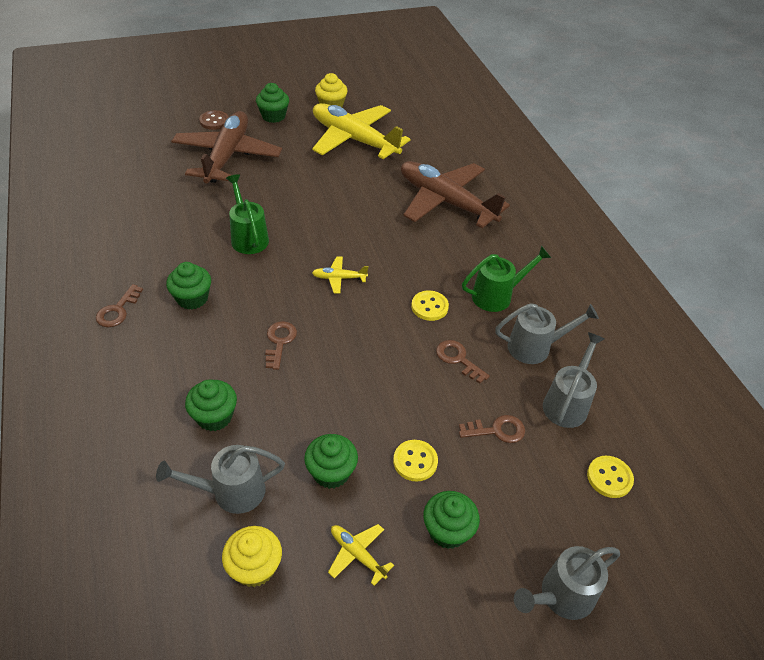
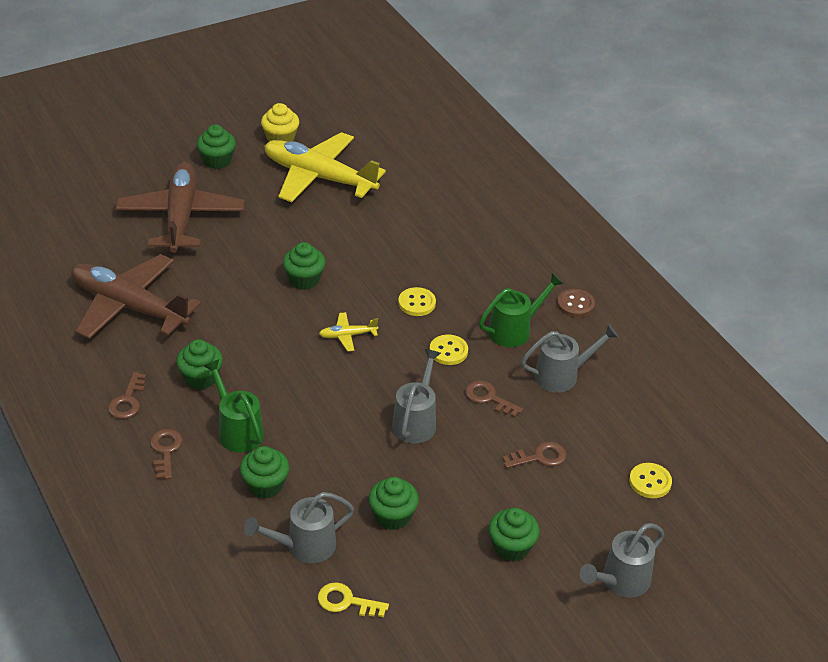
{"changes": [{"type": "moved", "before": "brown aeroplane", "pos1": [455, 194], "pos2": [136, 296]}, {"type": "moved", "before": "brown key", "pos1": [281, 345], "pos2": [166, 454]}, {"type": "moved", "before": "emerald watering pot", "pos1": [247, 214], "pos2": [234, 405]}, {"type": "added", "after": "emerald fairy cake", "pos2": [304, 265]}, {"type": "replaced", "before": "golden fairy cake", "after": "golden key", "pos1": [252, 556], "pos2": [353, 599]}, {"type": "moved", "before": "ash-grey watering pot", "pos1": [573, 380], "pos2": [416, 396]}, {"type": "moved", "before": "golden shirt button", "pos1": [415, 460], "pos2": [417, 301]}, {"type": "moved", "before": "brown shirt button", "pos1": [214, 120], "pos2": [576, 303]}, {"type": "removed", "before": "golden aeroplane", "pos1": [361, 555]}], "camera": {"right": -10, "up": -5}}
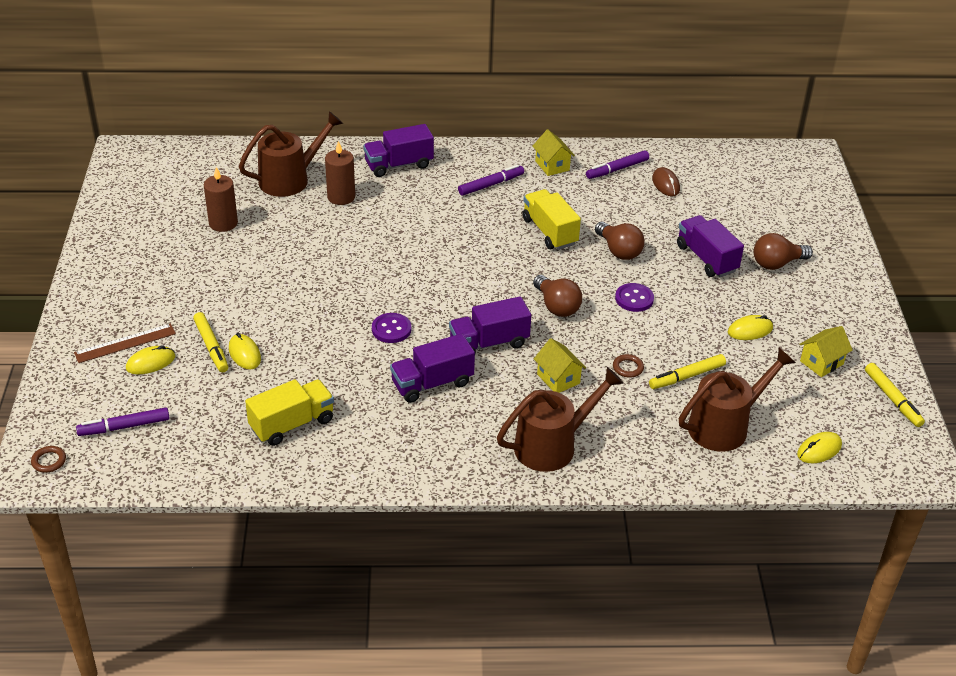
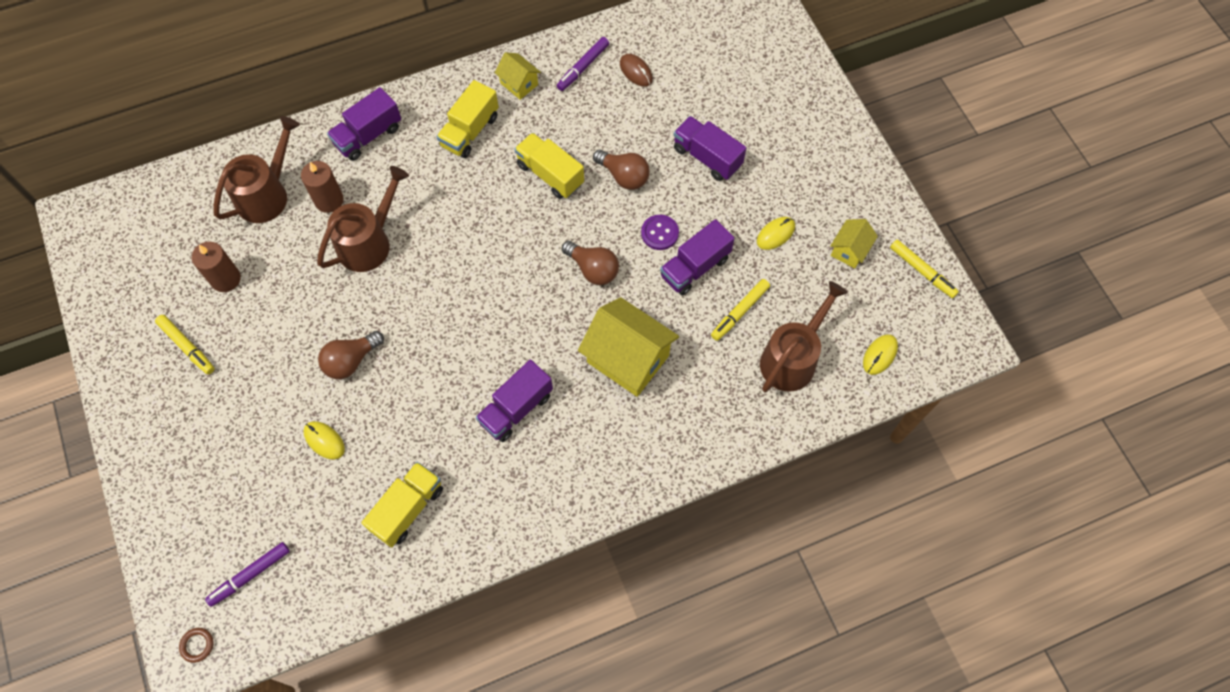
{"changes": [{"type": "moved", "before": "golden marker pen", "pos1": [211, 342], "pos2": [185, 345]}, {"type": "moved", "before": "brown watering pot", "pos1": [560, 419], "pos2": [363, 219]}, {"type": "moved", "before": "brown lightbulb", "pos1": [783, 251], "pos2": [351, 355]}, {"type": "replaced", "before": "royal purple marker pen", "after": "golden toy truck", "pos1": [491, 180], "pos2": [467, 119]}, {"type": "resized", "before": "golden house", "pos1": [560, 365], "pos2": [628, 347], "scale": 1.93}, {"type": "moved", "before": "royal purple toy truck", "pos1": [490, 324], "pos2": [697, 257]}, {"type": "removed", "before": "brown ruler", "pos1": [125, 343]}, {"type": "removed", "before": "golden mouse", "pos1": [150, 359]}, {"type": "removed", "before": "royal purple shirt button", "pos1": [391, 328]}, {"type": "removed", "before": "brown ring", "pos1": [628, 366]}], "camera": {"right": -20, "up": 25}}
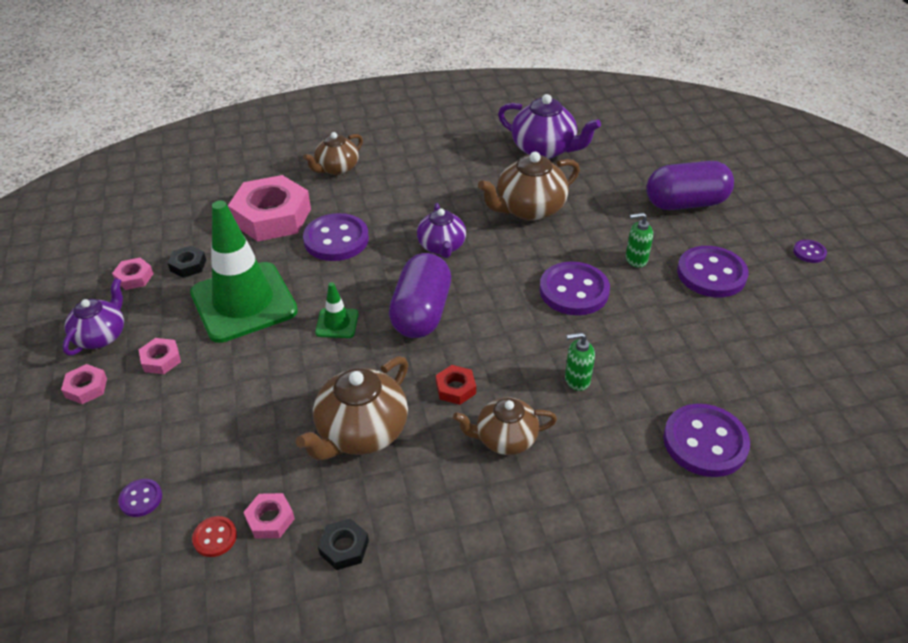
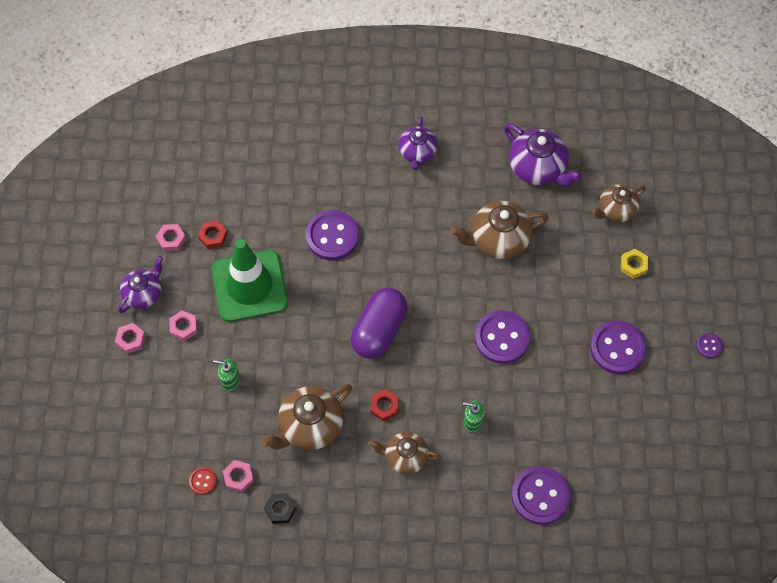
{"changes": [{"type": "recoloured", "before": "black nut", "after": "crimson nut", "pos1": [187, 262], "pos2": [213, 234]}, {"type": "moved", "before": "emerald soap dispenser", "pos1": [639, 240], "pos2": [226, 375]}, {"type": "moved", "before": "royal purple tea pot", "pos1": [441, 230], "pos2": [418, 143]}, {"type": "moved", "before": "brown tea pot", "pos1": [333, 153], "pos2": [619, 203]}, {"type": "replaced", "before": "royal purple pill", "after": "golden nut", "pos1": [690, 185], "pos2": [634, 264]}, {"type": "removed", "before": "royal purple shirt button", "pos1": [140, 498]}, {"type": "removed", "before": "rosy nut", "pos1": [269, 208]}, {"type": "removed", "before": "emerald traffic cone", "pos1": [337, 310]}], "camera": {"right": 15, "up": 20}}
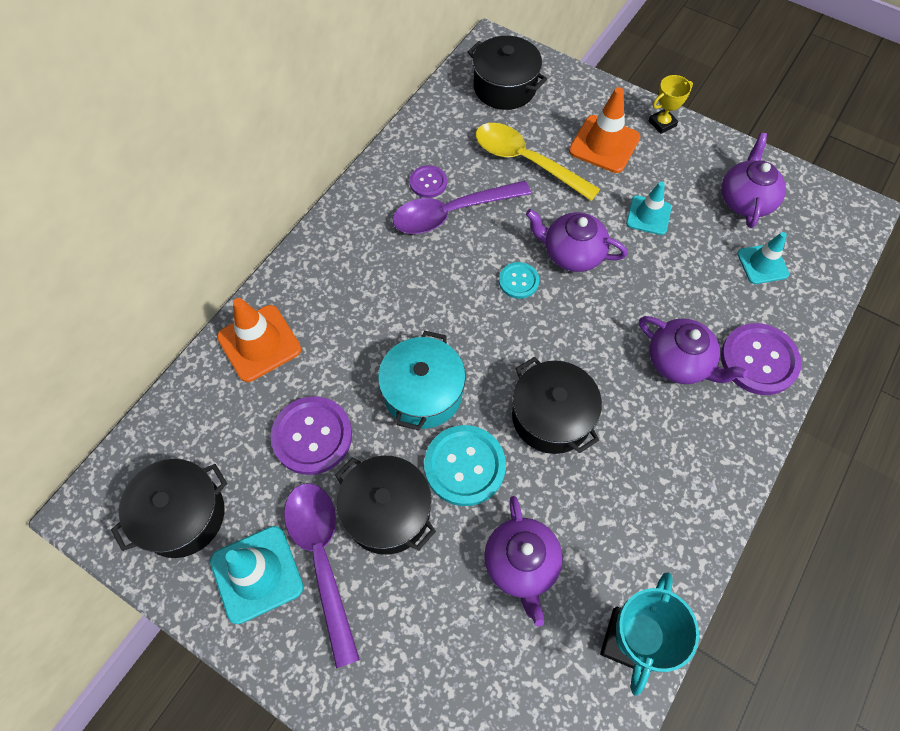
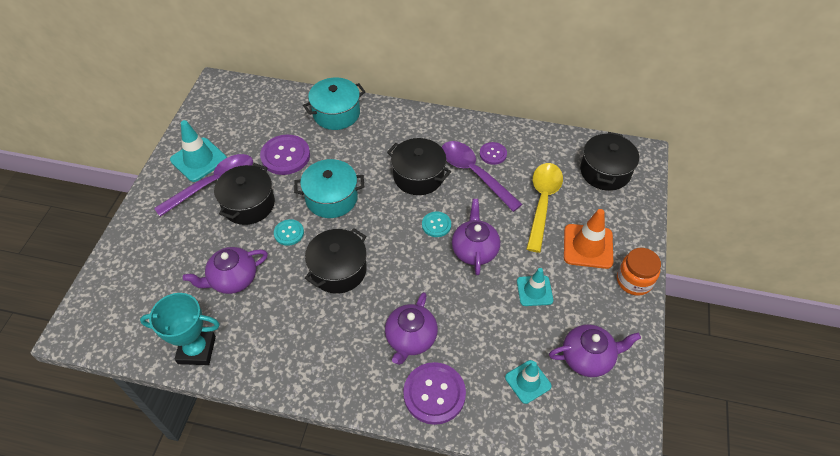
{"changes": [{"type": "resized", "before": "turquoise shirt button", "pos1": [465, 465], "pos2": [289, 232], "scale": 0.56}, {"type": "replaced", "before": "orange traffic cone", "after": "turquoise stockpot", "pos1": [259, 340], "pos2": [334, 103]}, {"type": "moved", "before": "black stockpot", "pos1": [169, 508], "pos2": [419, 166]}, {"type": "replaced", "before": "golden prize cup", "after": "orange preserve jar", "pos1": [671, 104], "pos2": [639, 272]}], "camera": {"right": 70, "up": -10}}
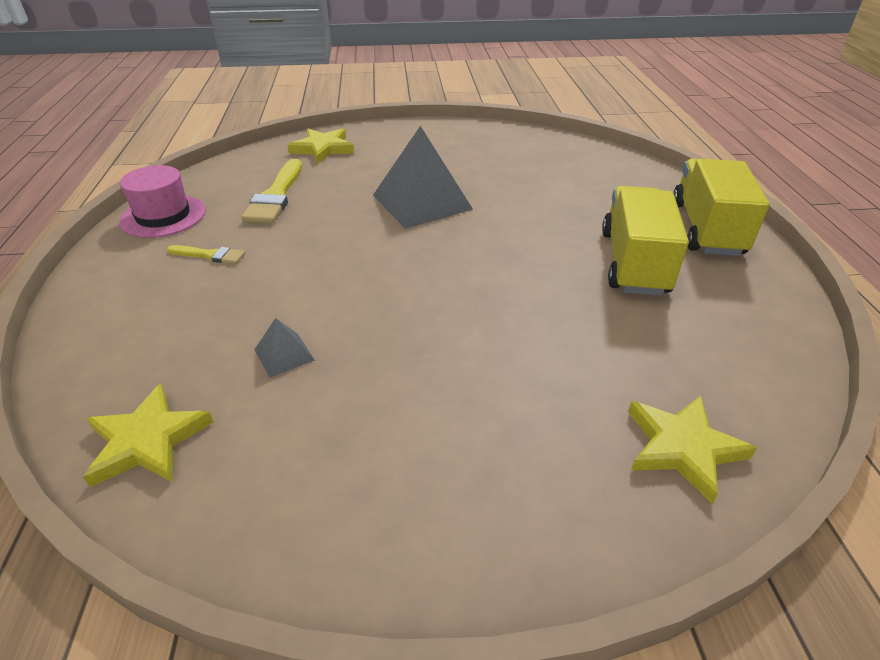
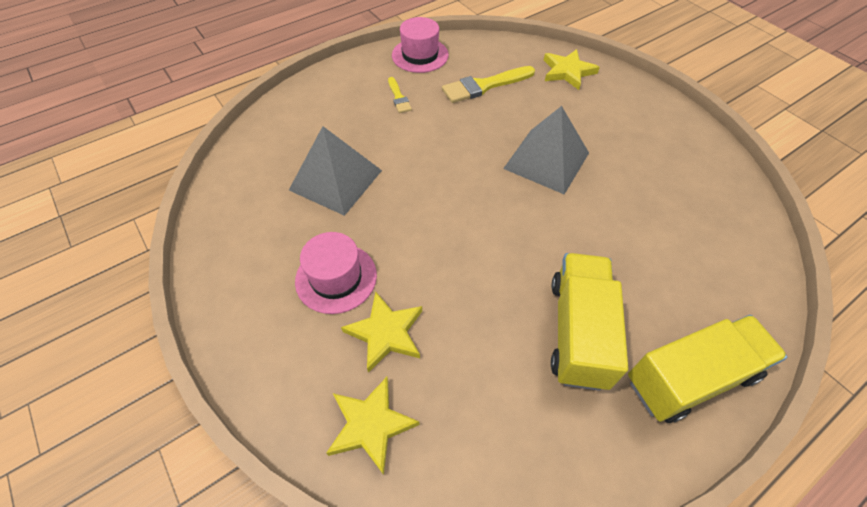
{"changes": [{"type": "resized", "before": "ash-grey pyramid", "pos1": [284, 348], "pos2": [335, 171], "scale": 2.25}, {"type": "added", "after": "rosy tall hat", "pos2": [336, 273]}, {"type": "moved", "before": "golden star shape", "pos1": [148, 435], "pos2": [381, 332]}, {"type": "turned", "before": "golden toy truck", "pos1": [645, 241], "pos2": [589, 322], "turn": -60}], "camera": {"right": 60, "up": 15}}
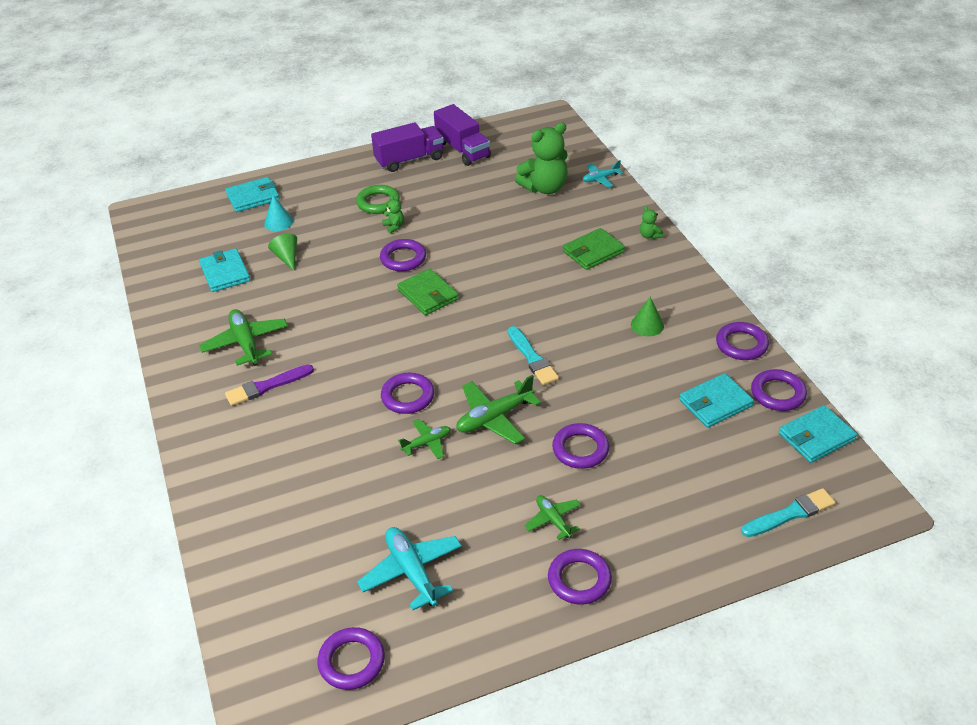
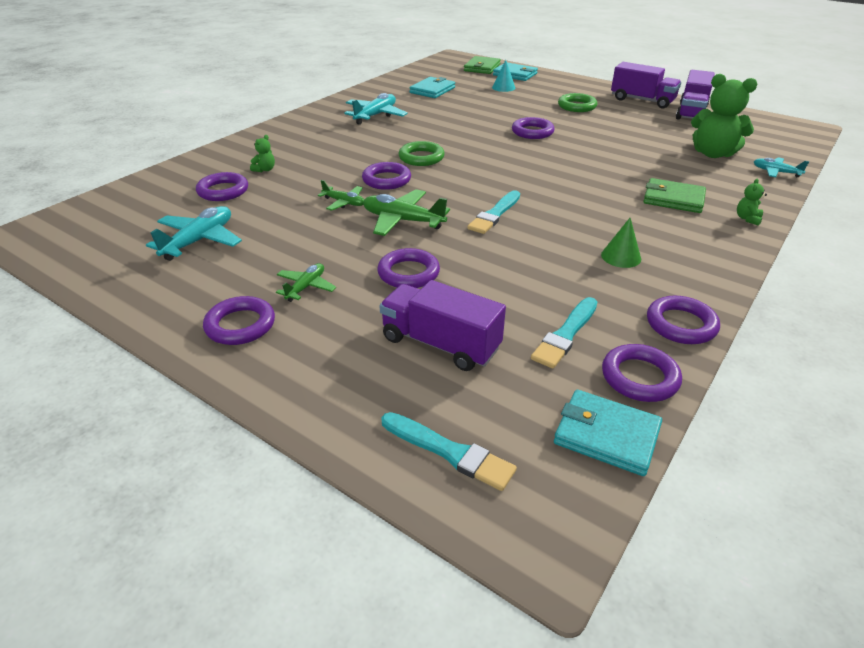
{"changes": [{"type": "moved", "before": "royal purple ring", "pos1": [351, 658], "pos2": [222, 186]}, {"type": "moved", "before": "emerald teddy bear", "pos1": [393, 215], "pos2": [262, 153]}, {"type": "recoloured", "before": "emerald aeroplane", "after": "turquoise aeroplane", "pos1": [243, 337], "pos2": [376, 109]}, {"type": "added", "after": "royal purple toy truck", "pos2": [442, 325]}, {"type": "added", "after": "emerald ring", "pos2": [422, 153]}, {"type": "moved", "before": "emerald billfold", "pos1": [428, 292], "pos2": [482, 65]}, {"type": "replaced", "before": "turquoise billfold", "after": "turquoise brush", "pos1": [716, 400], "pos2": [564, 332]}, {"type": "removed", "before": "royal purple brush", "pos1": [269, 385]}, {"type": "removed", "before": "emerald cone shape", "pos1": [282, 252]}], "camera": {"right": 55, "up": -5}}
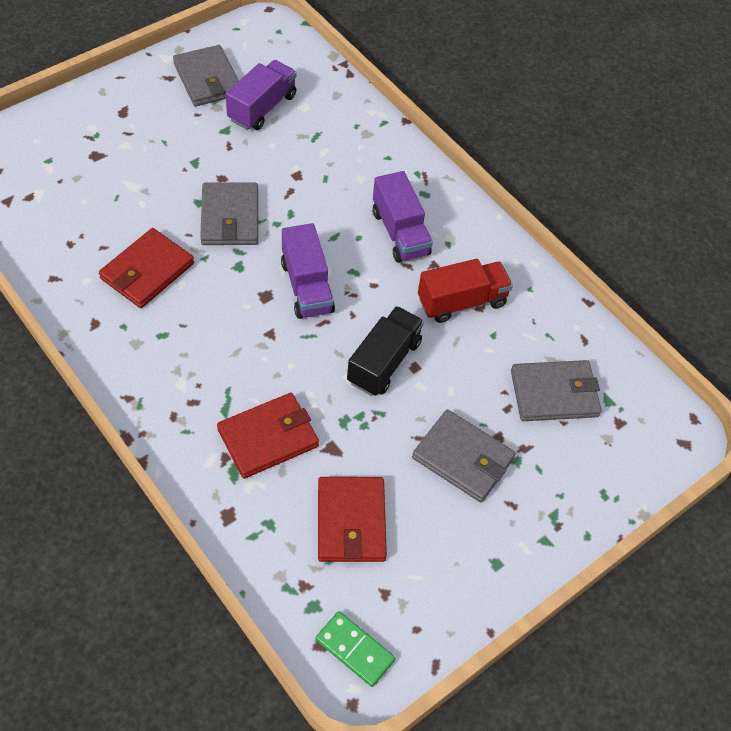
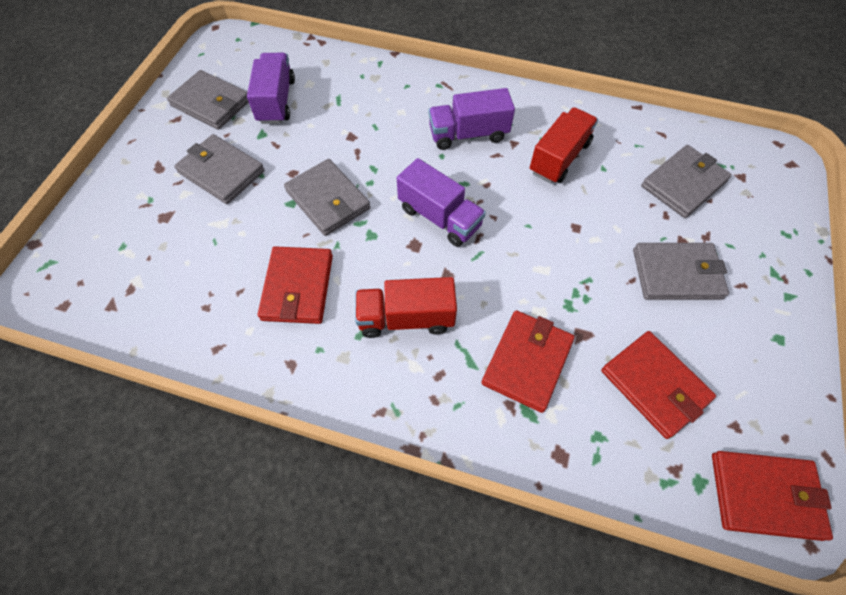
{"changes": [{"type": "added", "after": "ash-grey billfold", "pos2": [219, 169]}, {"type": "added", "after": "crimson toy truck", "pos2": [406, 307]}, {"type": "turned", "before": "royal purple toy truck", "pos1": [403, 217], "pos2": [472, 119], "turn": 135}, {"type": "replaced", "before": "emerald domino tile", "after": "crimson billfold", "pos1": [355, 649], "pos2": [772, 496]}, {"type": "removed", "before": "black toy truck", "pos1": [385, 351]}], "camera": {"right": -30, "up": 5}}
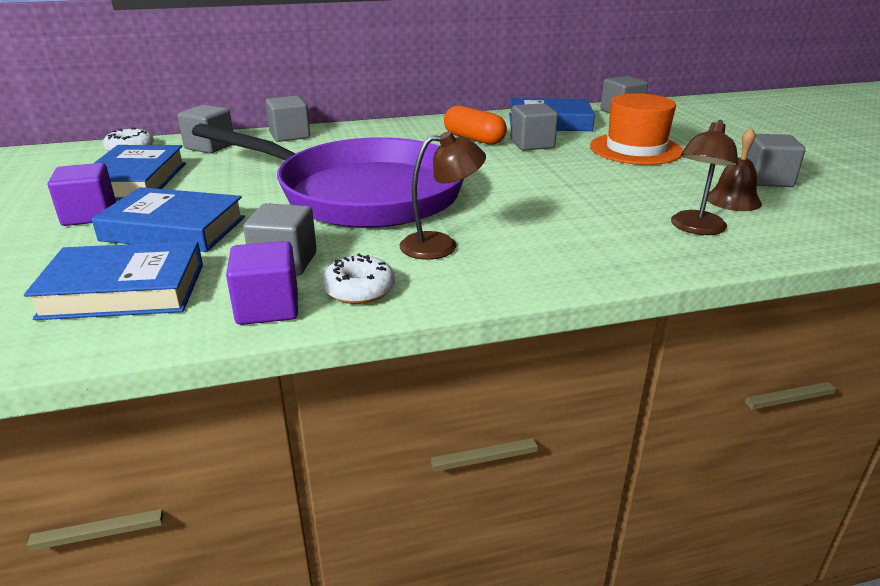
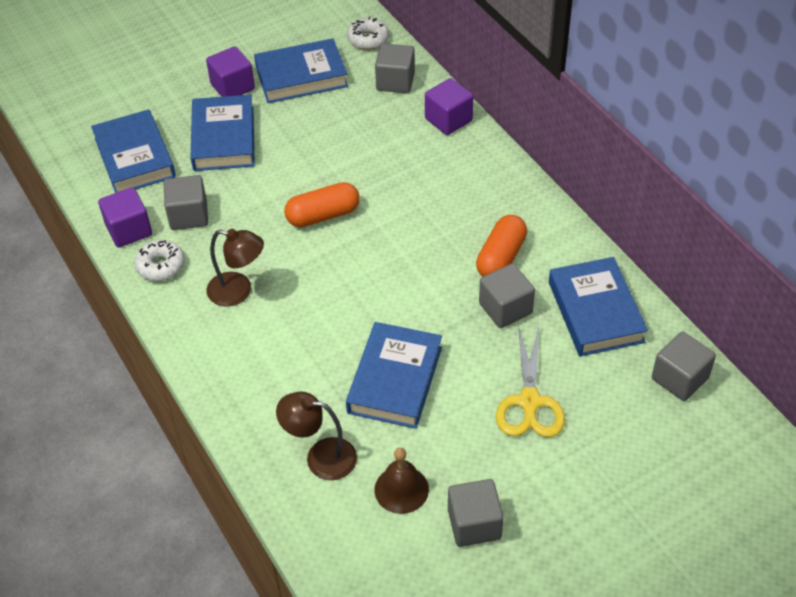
{"changes": [{"type": "turned", "before": "brown lamp", "pos1": [443, 195], "pos2": [235, 268], "turn": -45}, {"type": "replaced", "before": "royal purple skillet", "after": "orange pill", "pos1": [328, 175], "pos2": [322, 204]}, {"type": "added", "after": "cobalt hardback", "pos2": [394, 375]}, {"type": "recoloured", "before": "ash-grey solid cube", "after": "royal purple solid cube", "pos1": [287, 119], "pos2": [449, 106]}, {"type": "replaced", "before": "orange tall hat", "after": "golden scissors", "pos1": [636, 129], "pos2": [530, 382]}], "camera": {"right": 75, "up": 20}}
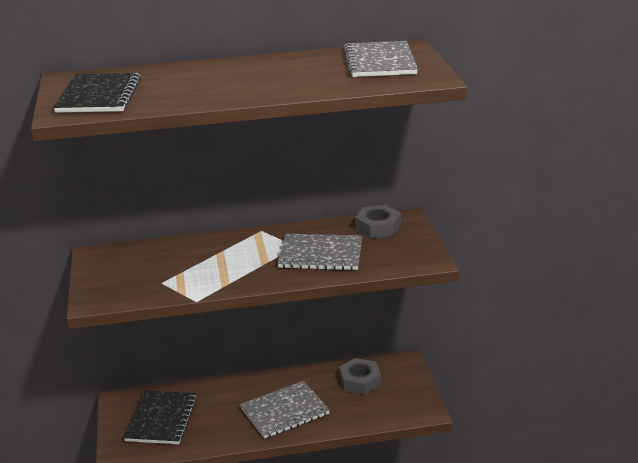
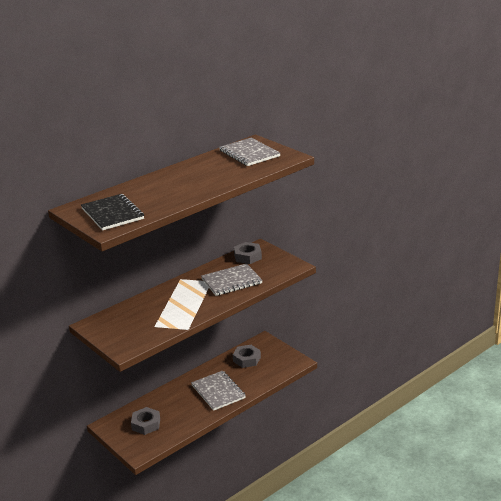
{"changes": [{"type": "replaced", "before": "black notepad", "after": "ash-grey nut", "pos1": [160, 417], "pos2": [145, 421]}, {"type": "turned", "before": "ash-grey notepad", "pos1": [285, 410], "pos2": [218, 391], "turn": -60}], "camera": {"right": -30, "up": 0}}
